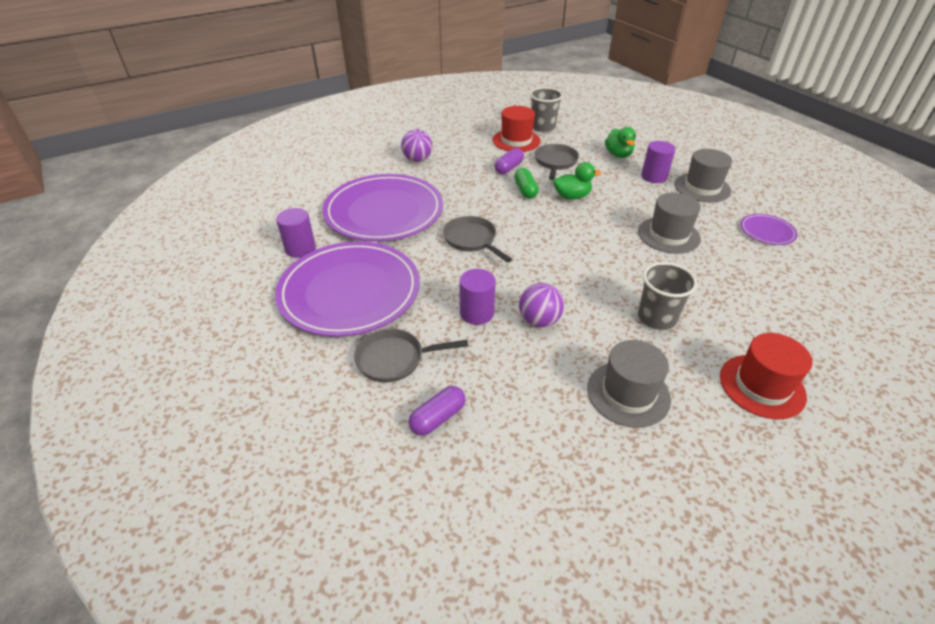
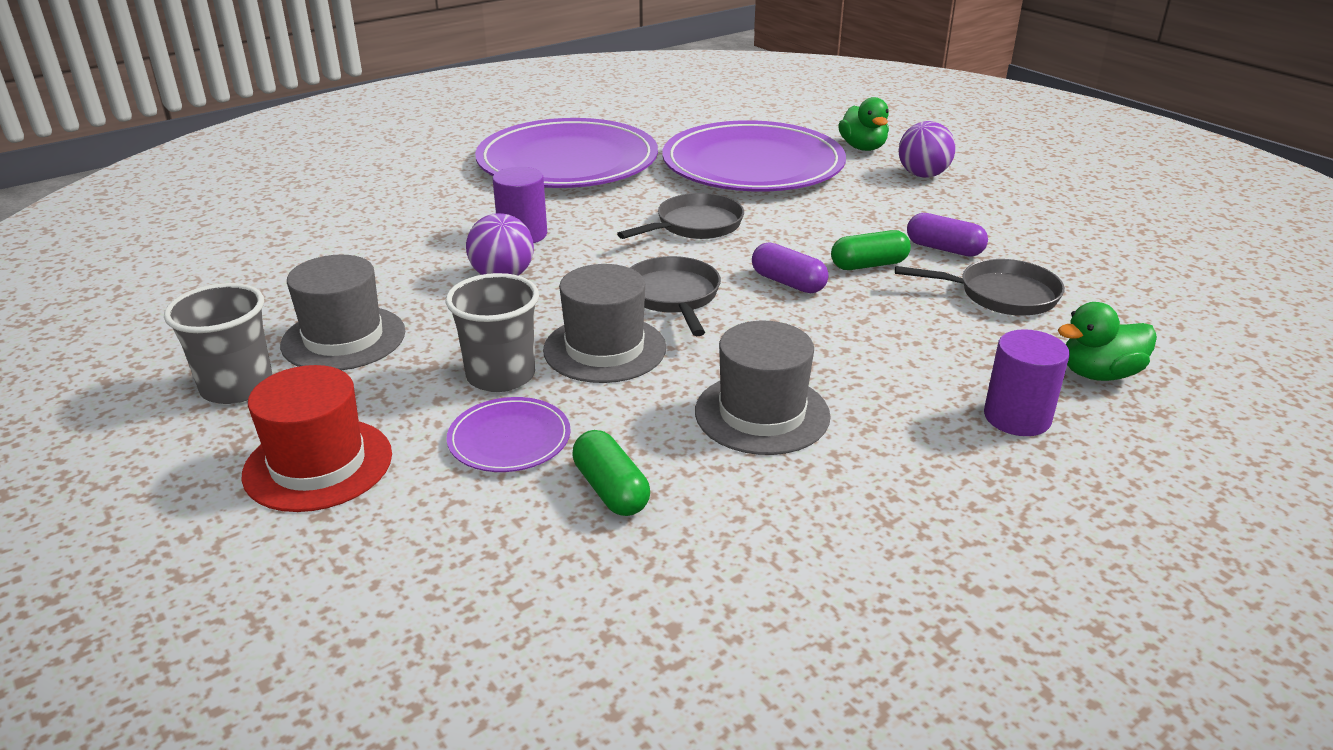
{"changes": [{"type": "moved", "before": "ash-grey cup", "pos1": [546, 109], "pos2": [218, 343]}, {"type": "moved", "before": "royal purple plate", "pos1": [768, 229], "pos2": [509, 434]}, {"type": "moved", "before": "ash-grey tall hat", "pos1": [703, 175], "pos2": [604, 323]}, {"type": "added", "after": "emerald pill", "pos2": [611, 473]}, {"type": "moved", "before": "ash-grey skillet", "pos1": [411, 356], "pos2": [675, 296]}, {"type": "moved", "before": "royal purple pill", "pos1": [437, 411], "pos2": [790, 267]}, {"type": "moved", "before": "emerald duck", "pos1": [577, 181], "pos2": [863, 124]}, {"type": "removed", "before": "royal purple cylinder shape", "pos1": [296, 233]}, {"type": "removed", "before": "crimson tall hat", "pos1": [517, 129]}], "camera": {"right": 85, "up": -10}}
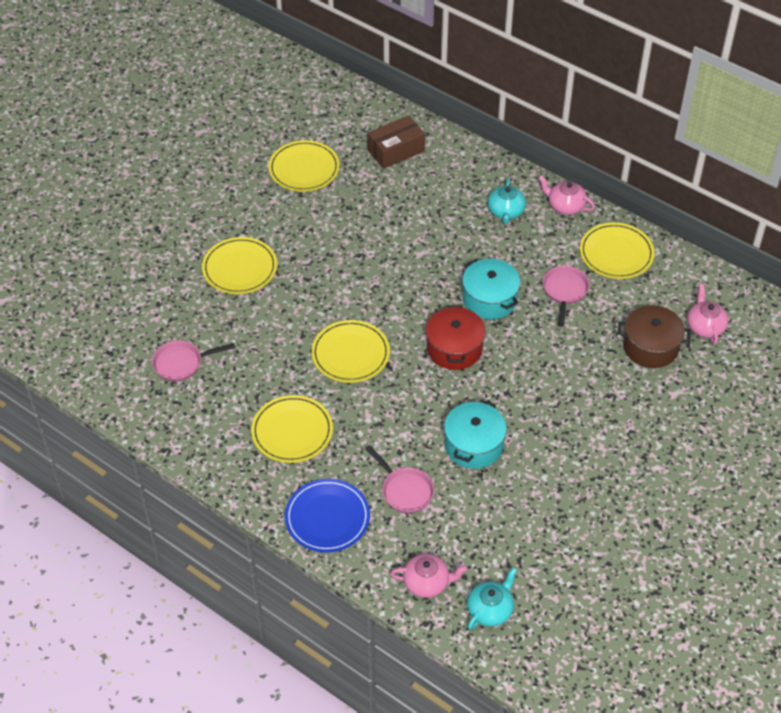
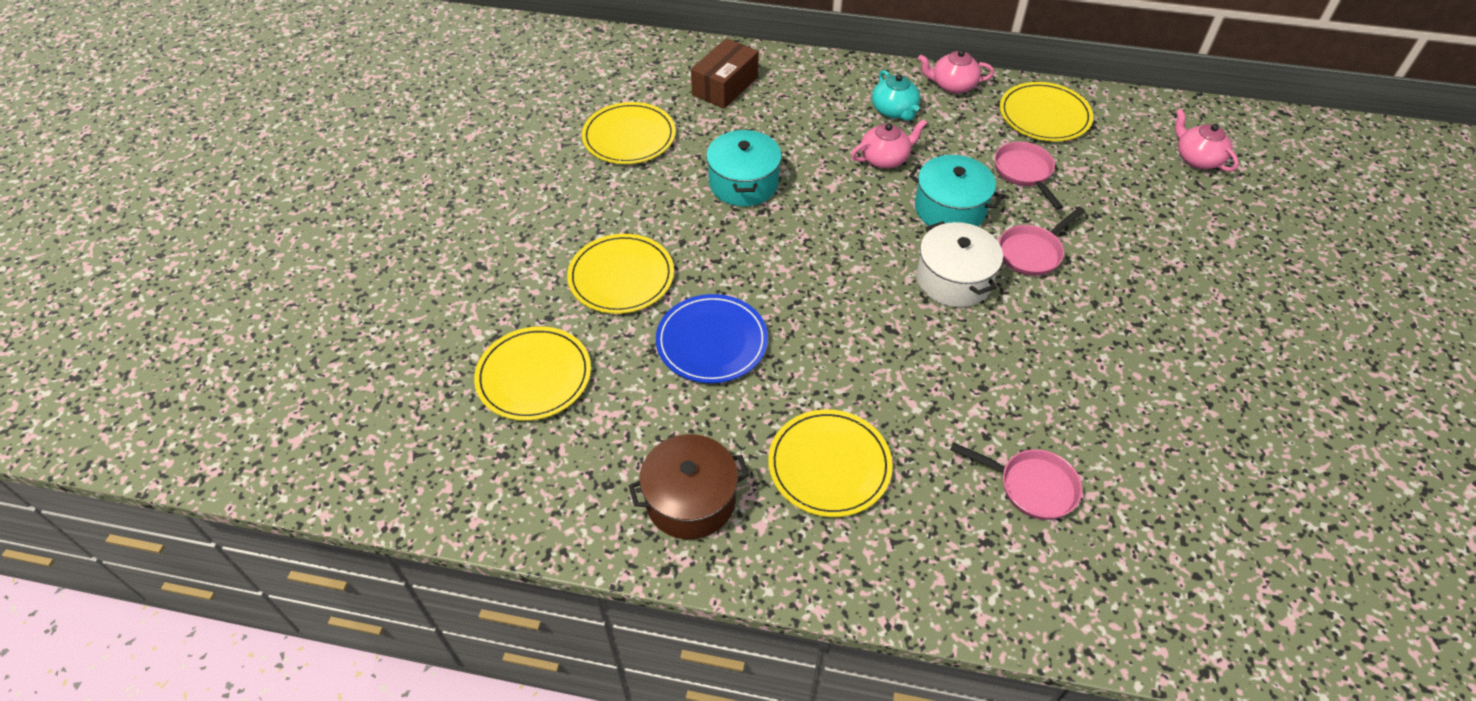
{"changes": [{"type": "moved", "before": "golden plate", "pos1": [350, 351], "pos2": [532, 373]}, {"type": "moved", "before": "brown stockpot", "pos1": [654, 336], "pos2": [689, 486]}, {"type": "moved", "before": "cobalt plate", "pos1": [327, 515], "pos2": [712, 338]}, {"type": "moved", "before": "turquoise stockpot", "pos1": [475, 434], "pos2": [744, 168]}, {"type": "moved", "before": "rosy tea pot", "pos1": [428, 576], "pos2": [889, 144]}, {"type": "recoloured", "before": "crimson stockpot", "after": "pure white stockpot", "pos1": [456, 337], "pos2": [959, 264]}, {"type": "moved", "before": "rosy skillet", "pos1": [193, 360], "pos2": [1042, 241]}, {"type": "removed", "before": "turquoise tea pot", "pos1": [492, 598]}], "camera": {"right": -25, "up": 0}}
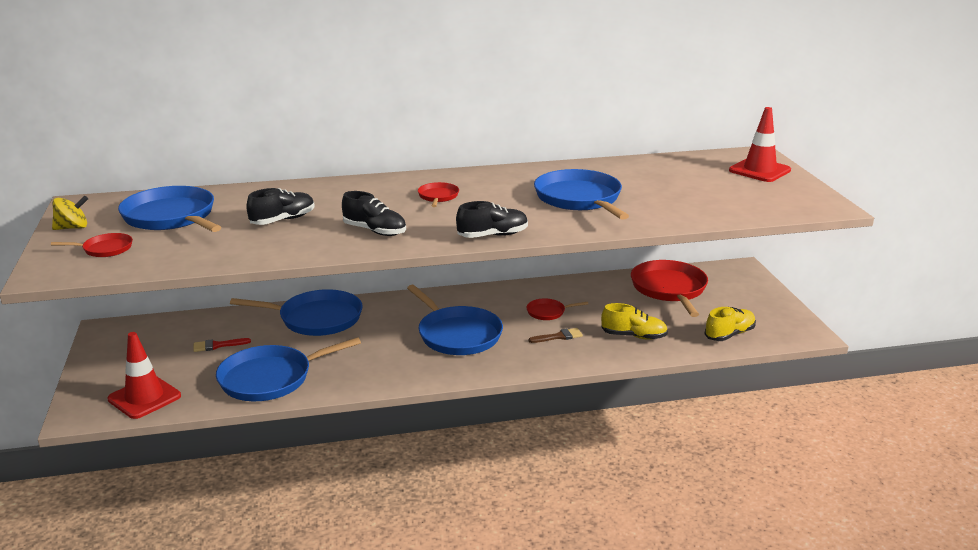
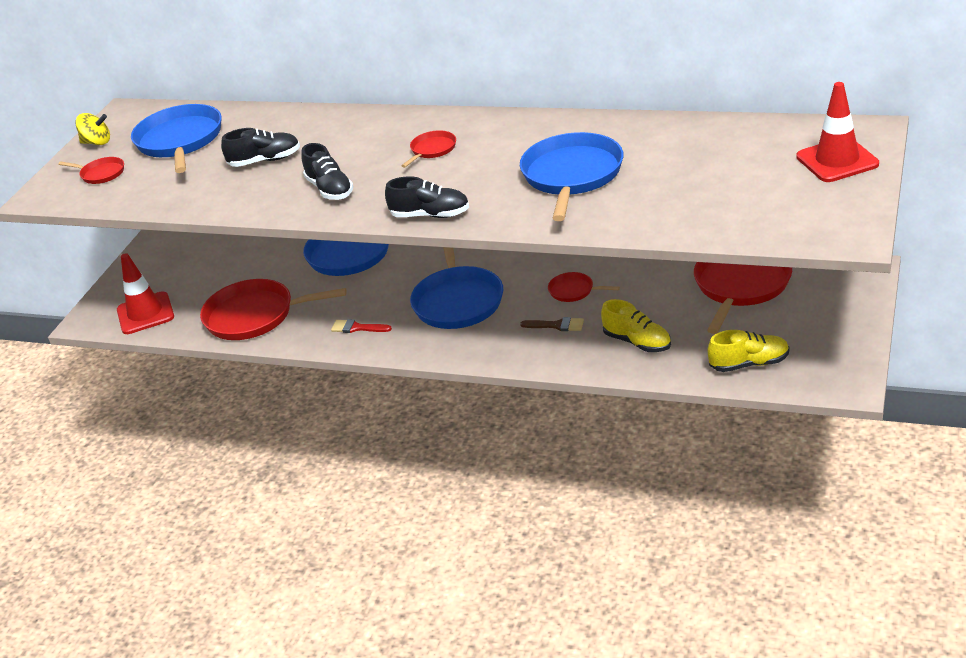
{"changes": [{"type": "recoloured", "before": "cobalt skillet", "after": "crimson skillet", "pos1": [288, 369], "pos2": [273, 309]}, {"type": "moved", "before": "crimson brush", "pos1": [222, 345], "pos2": [361, 326]}], "camera": {"right": 35, "up": 10}}
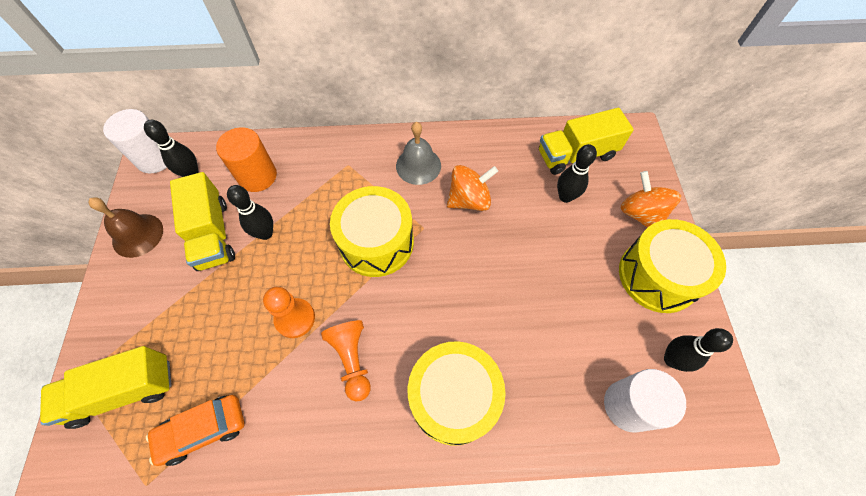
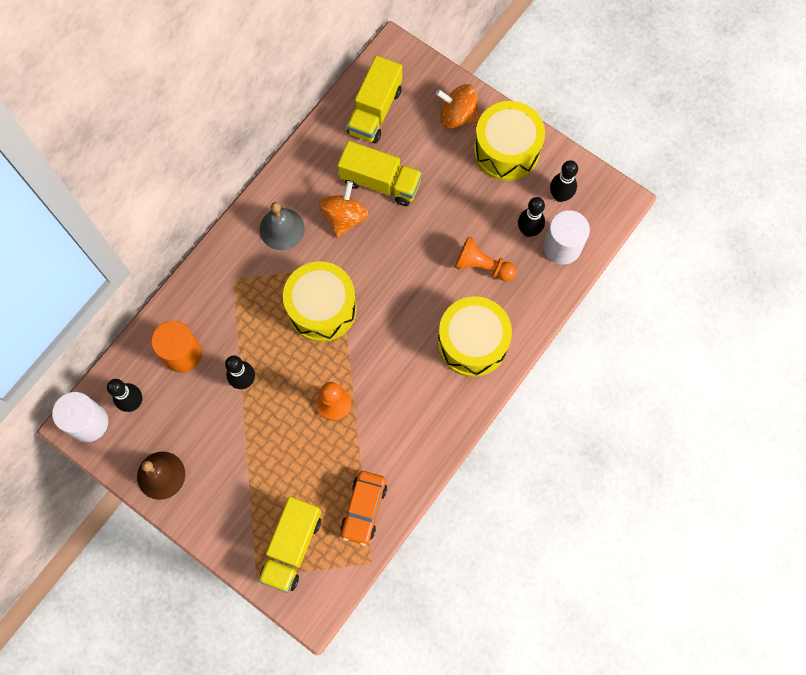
{"changes": [{"type": "moved", "before": "golden toy truck", "pos1": [202, 221], "pos2": [379, 173]}, {"type": "moved", "before": "orange chess pawn", "pos1": [346, 361], "pos2": [486, 259]}, {"type": "moved", "before": "black bowling pin", "pos1": [577, 173], "pos2": [531, 217]}], "camera": {"right": -50, "up": 10}}
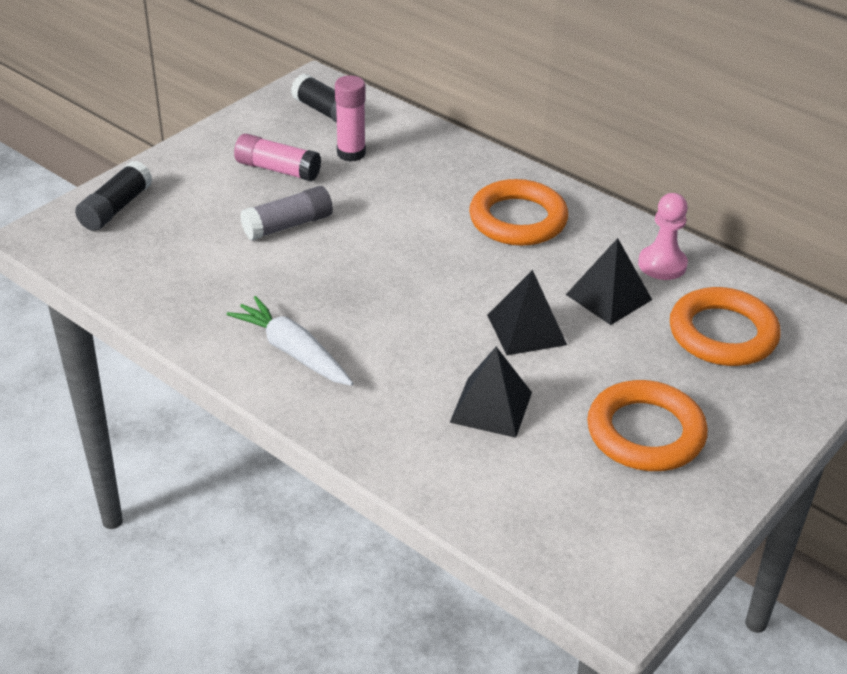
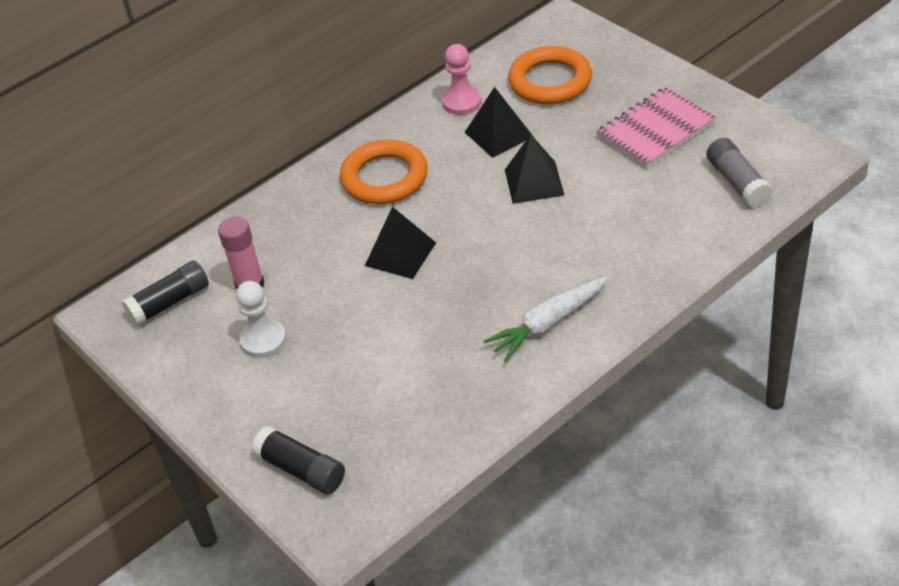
{"changes": [{"type": "replaced", "before": "rosy glue", "after": "pure white chess pawn", "pos1": [277, 158], "pos2": [261, 319]}, {"type": "moved", "before": "black pyramid", "pos1": [491, 392], "pos2": [400, 243]}, {"type": "replaced", "before": "orange ring", "after": "rosy notepad", "pos1": [647, 425], "pos2": [656, 127]}, {"type": "moved", "before": "ash-grey glue", "pos1": [286, 213], "pos2": [739, 173]}], "camera": {"right": -75, "up": 5}}
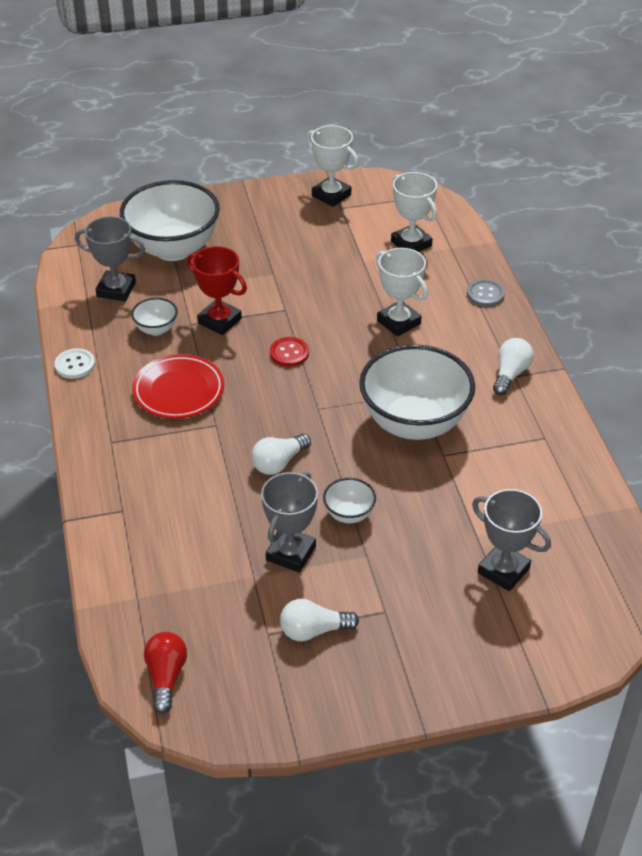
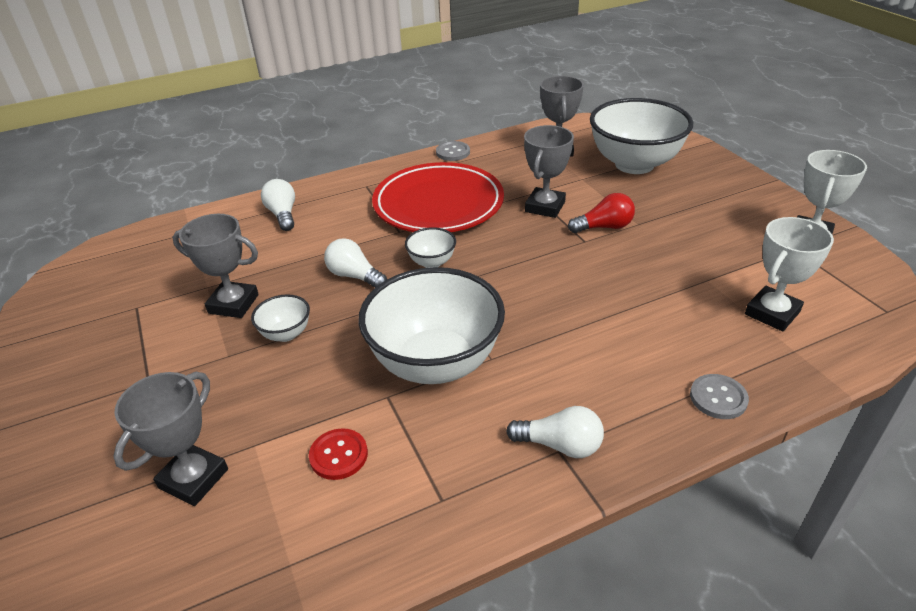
{"changes": [{"type": "moved", "before": "pure white lightbulb", "pos1": [319, 620], "pos2": [278, 205]}, {"type": "moved", "before": "crimson shirt button", "pos1": [289, 352], "pos2": [338, 454]}, {"type": "resized", "before": "crimson plate", "pos1": [178, 386], "pos2": [438, 197], "scale": 1.52}, {"type": "moved", "before": "pure white bowl", "pos1": [154, 317], "pos2": [430, 247]}, {"type": "recoloured", "before": "pure white shirt button", "after": "ash-grey shirt button", "pos1": [74, 363], "pos2": [453, 151]}, {"type": "recoloured", "before": "crimson prize cup", "after": "ash-grey prize cup", "pos1": [217, 290], "pos2": [549, 171]}, {"type": "moved", "before": "crimson lightbulb", "pos1": [165, 673], "pos2": [601, 213]}, {"type": "removed", "before": "pure white prize cup", "pos1": [402, 292]}], "camera": {"right": 80, "up": -5}}
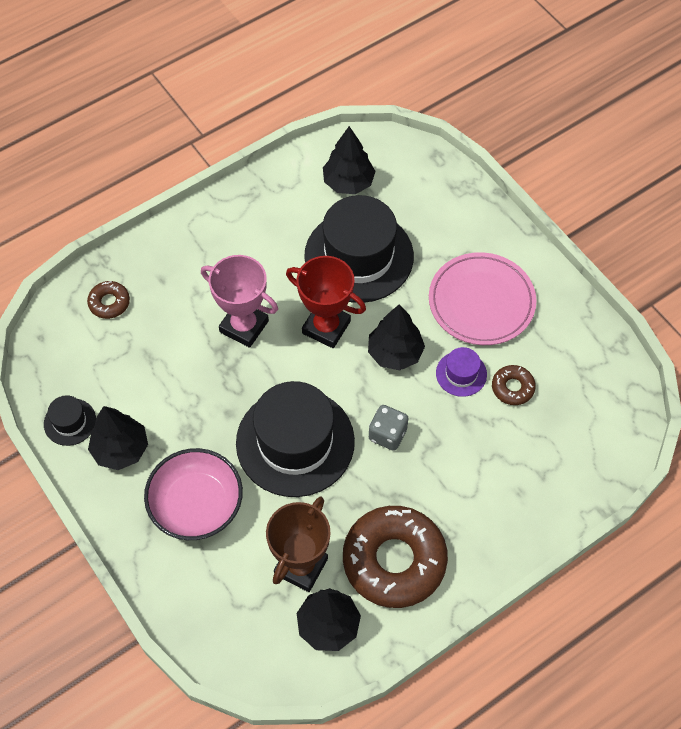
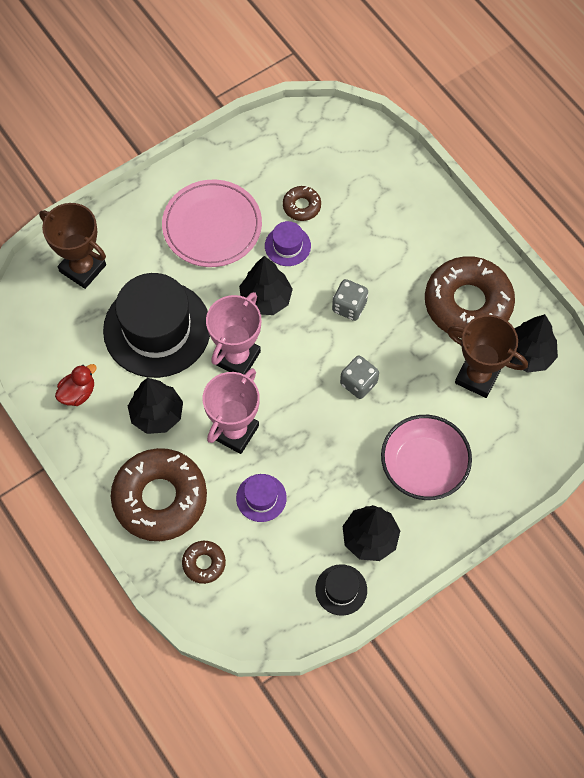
{"changes": [{"type": "added", "after": "brown prize cup", "pos2": [72, 246]}, {"type": "added", "after": "crimson duck", "pos2": [76, 385]}, {"type": "added", "after": "brown glazed donut", "pos2": [159, 494]}, {"type": "moved", "before": "black toy tree", "pos1": [349, 160], "pos2": [155, 406]}, {"type": "recoloured", "before": "crimson prize cup", "after": "rosy prize cup", "pos1": [326, 302], "pos2": [233, 333]}, {"type": "added", "after": "royal purple tall hat", "pos2": [261, 498]}, {"type": "replaced", "before": "black tall hat", "after": "ash-grey die", "pos1": [295, 439], "pos2": [359, 377]}], "camera": {"right": -90, "up": 5}}
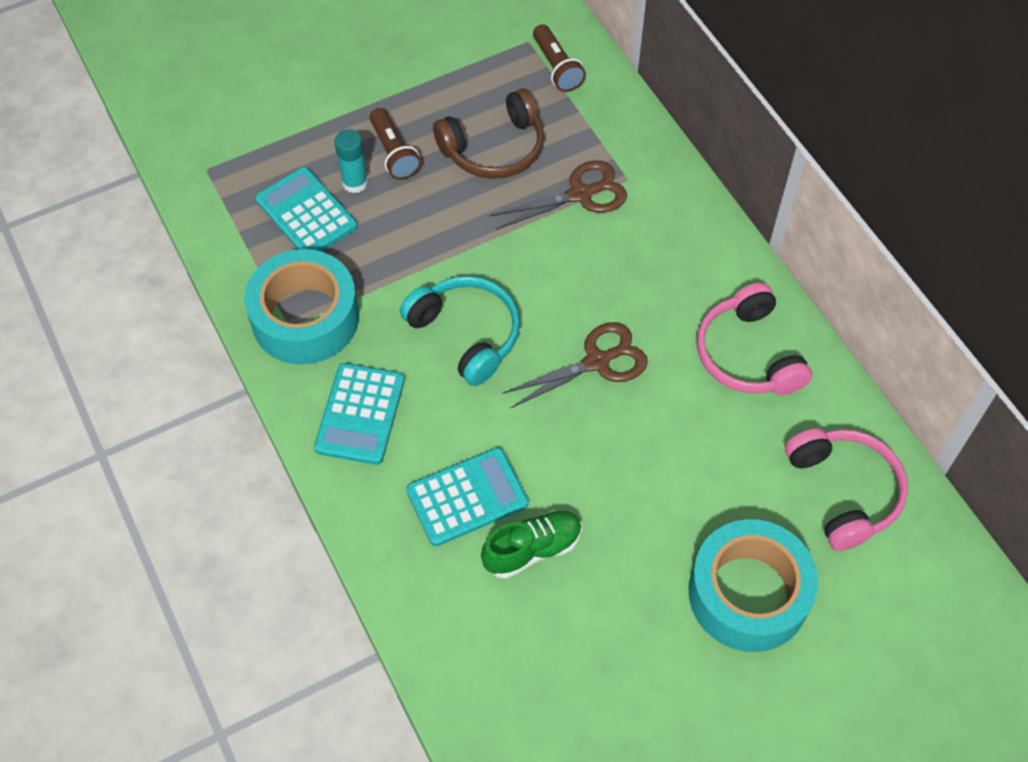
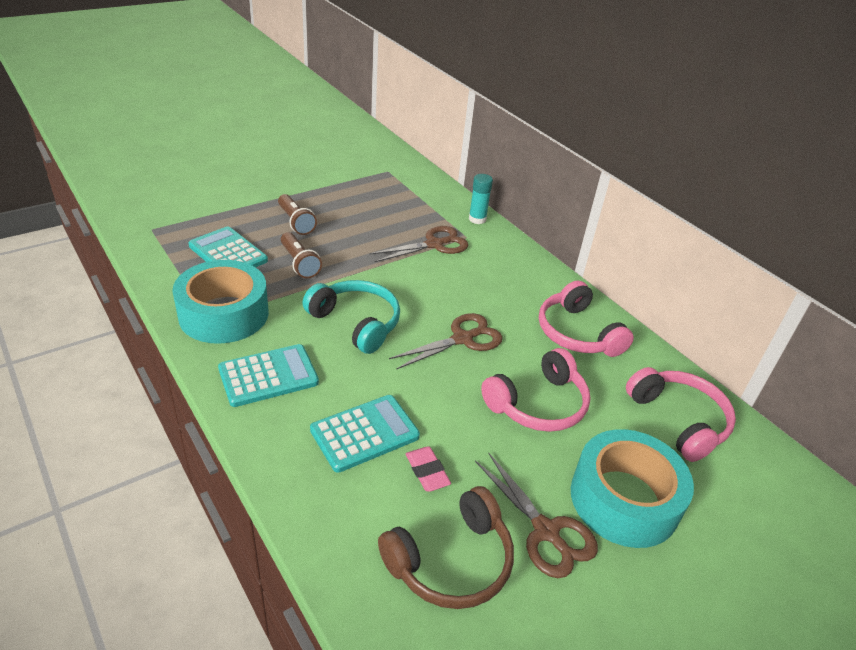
{"changes": [{"type": "turned", "before": "turquoise adding machine", "pos1": [359, 414], "pos2": [268, 375], "turn": -120}, {"type": "moved", "before": "brown pocket torch", "pos1": [559, 58], "pos2": [301, 255]}, {"type": "moved", "before": "brown over-ear headphones", "pos1": [488, 133], "pos2": [446, 547]}, {"type": "replaced", "before": "emerald sneaker", "after": "rosy gum eraser", "pos1": [531, 544], "pos2": [428, 468]}, {"type": "moved", "before": "turquoise glue", "pos1": [351, 161], "pos2": [481, 199]}, {"type": "added", "after": "brown scissors", "pos2": [536, 515]}, {"type": "added", "after": "rosy over-ear headphones", "pos2": [536, 390]}], "camera": {"right": -10, "up": -20}}
